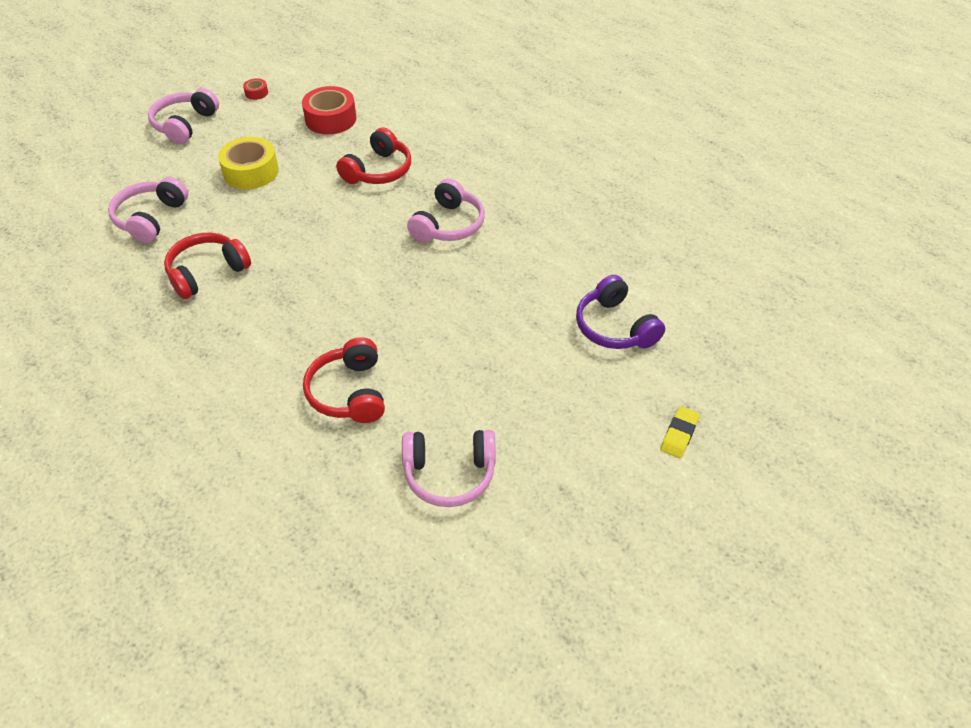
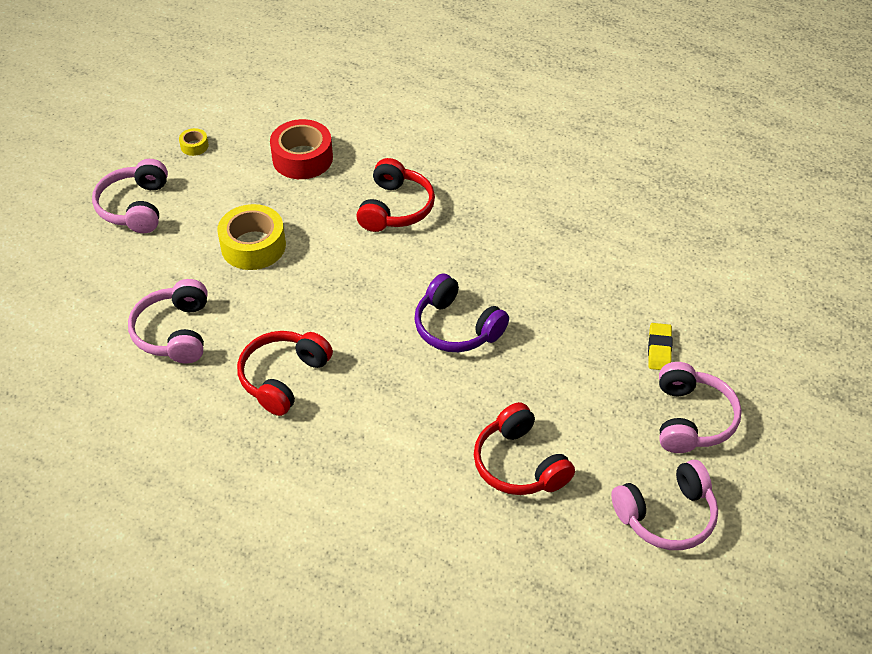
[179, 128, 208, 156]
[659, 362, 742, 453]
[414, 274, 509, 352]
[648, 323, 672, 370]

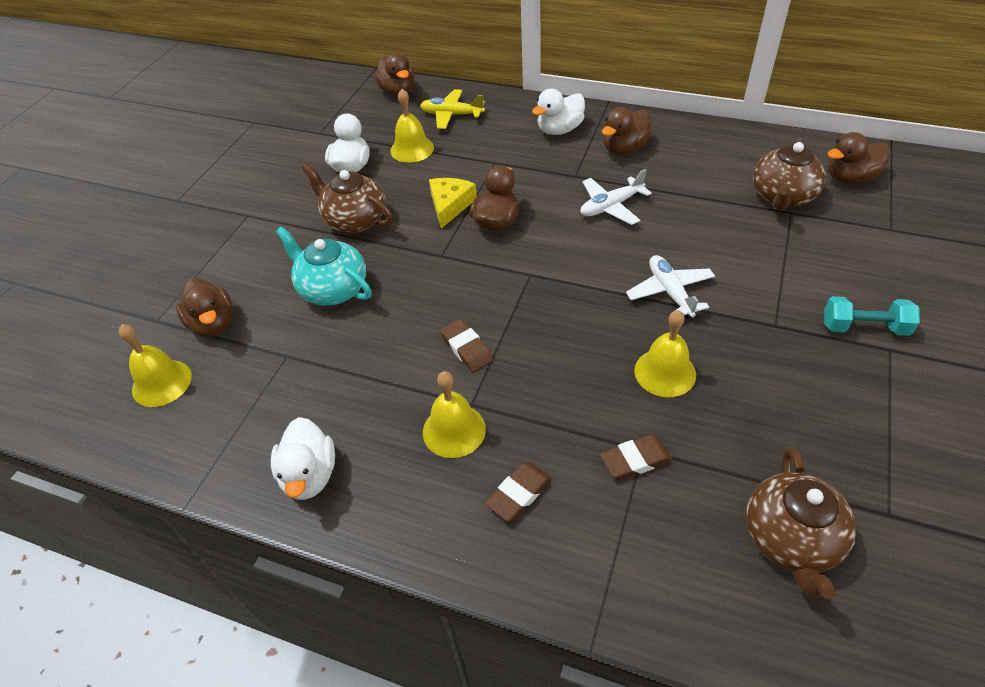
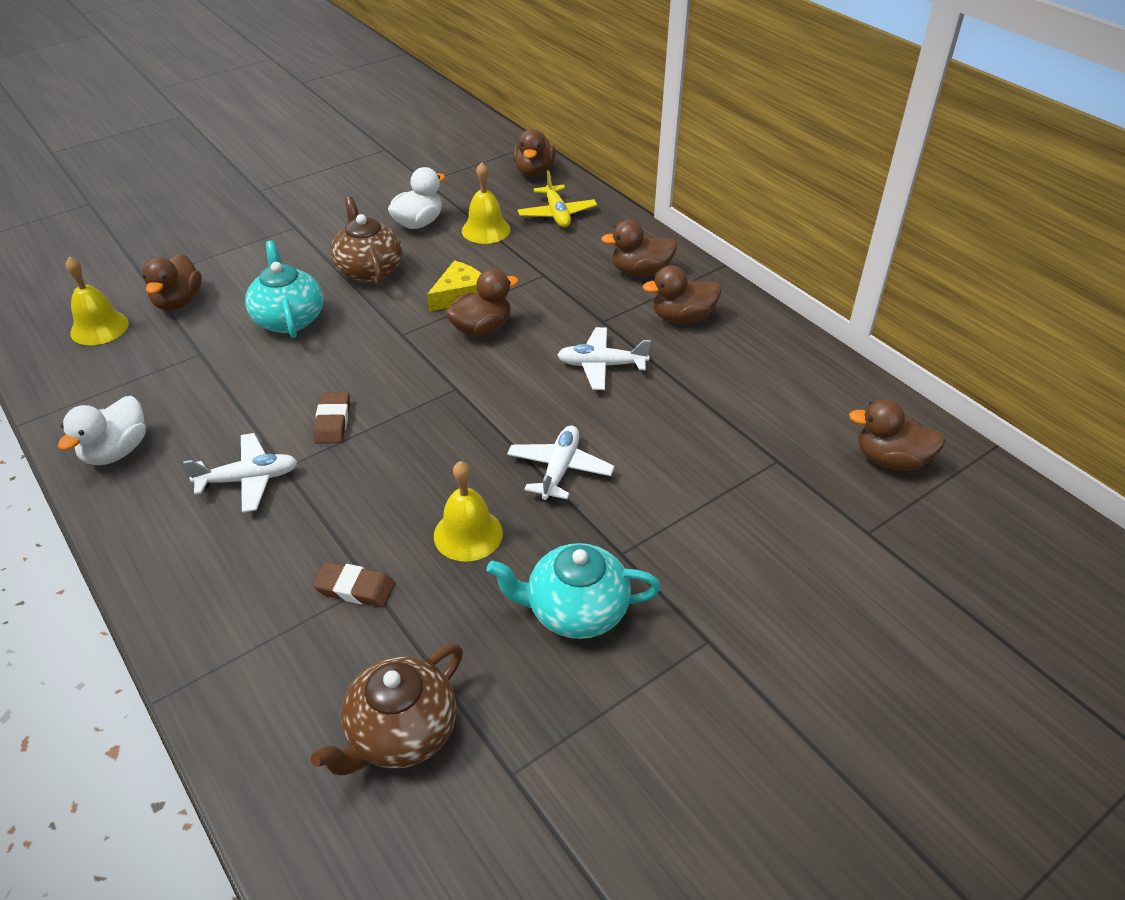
[518, 170, 597, 227]
[601, 220, 677, 277]
[753, 138, 826, 211] (first image)
[824, 296, 920, 336] (first image)
[183, 433, 298, 513]
[485, 462, 552, 522] (first image)
[487, 543, 661, 639]

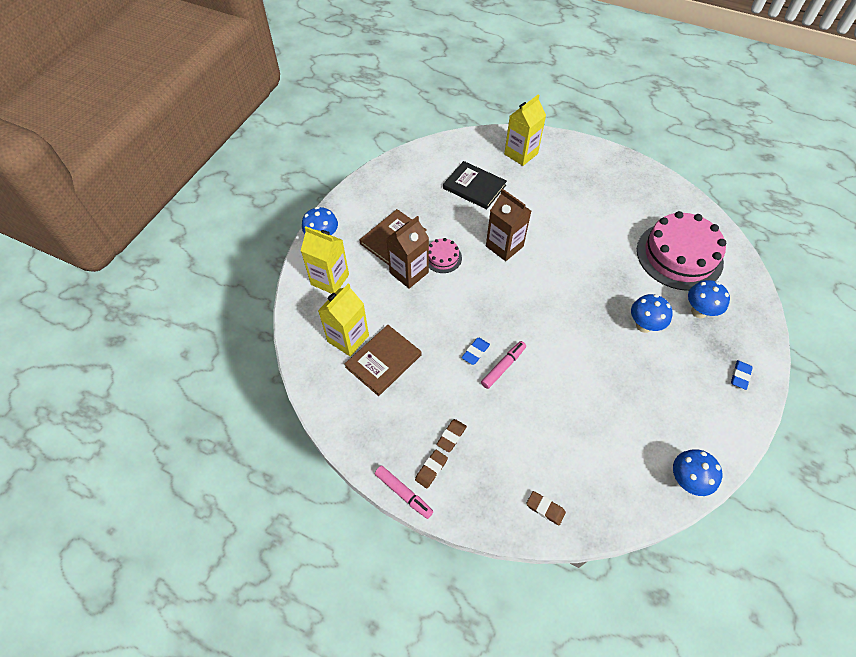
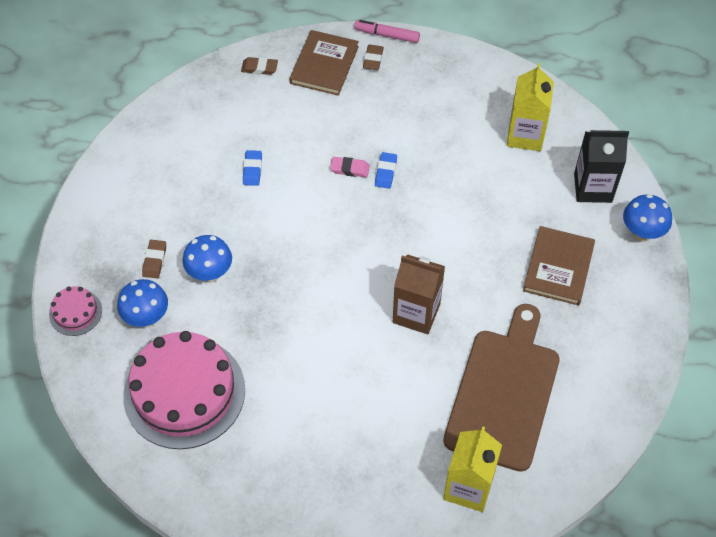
[443, 304, 560, 472]
[386, 216, 429, 289] (first image)
[574, 130, 629, 203]
[49, 286, 102, 336]
[290, 30, 359, 96]
[330, 157, 370, 177]
[243, 150, 262, 186]
[142, 240, 166, 278]
[673, 449, 722, 496] (first image)

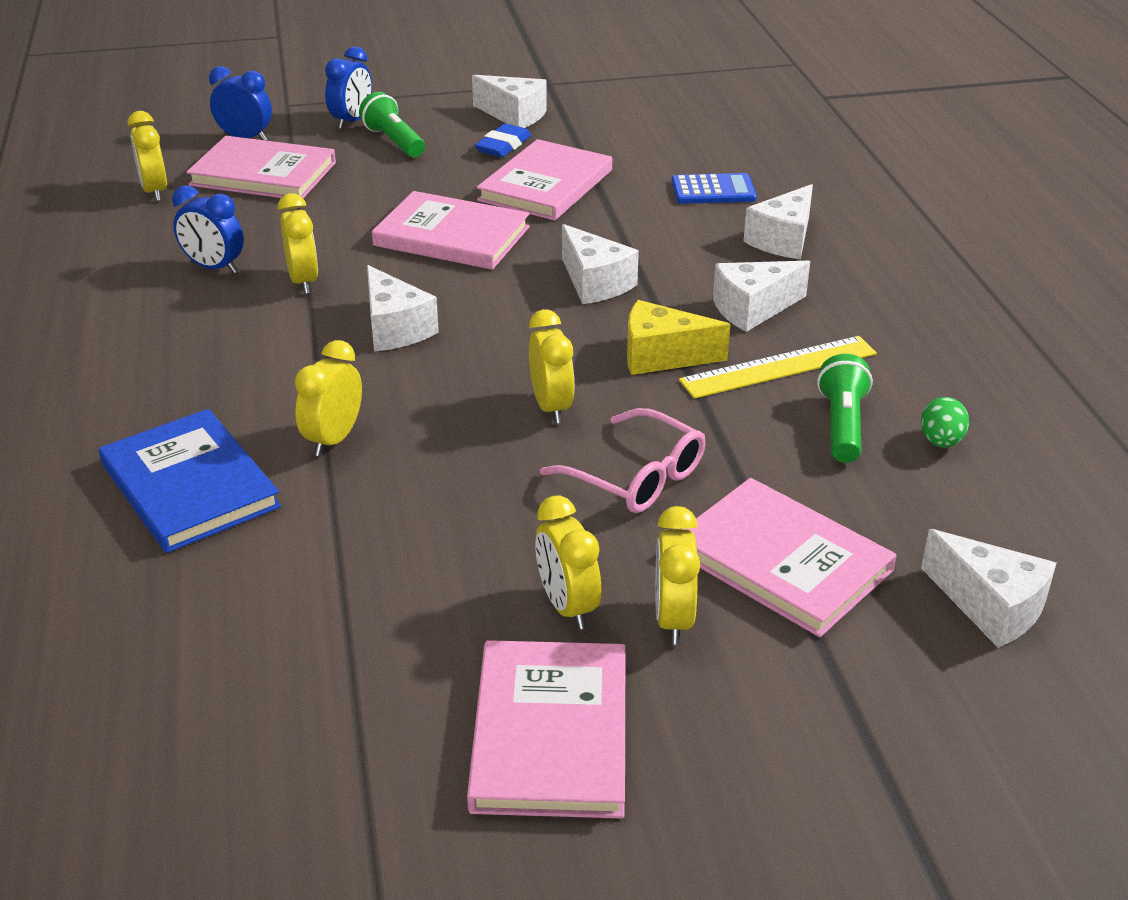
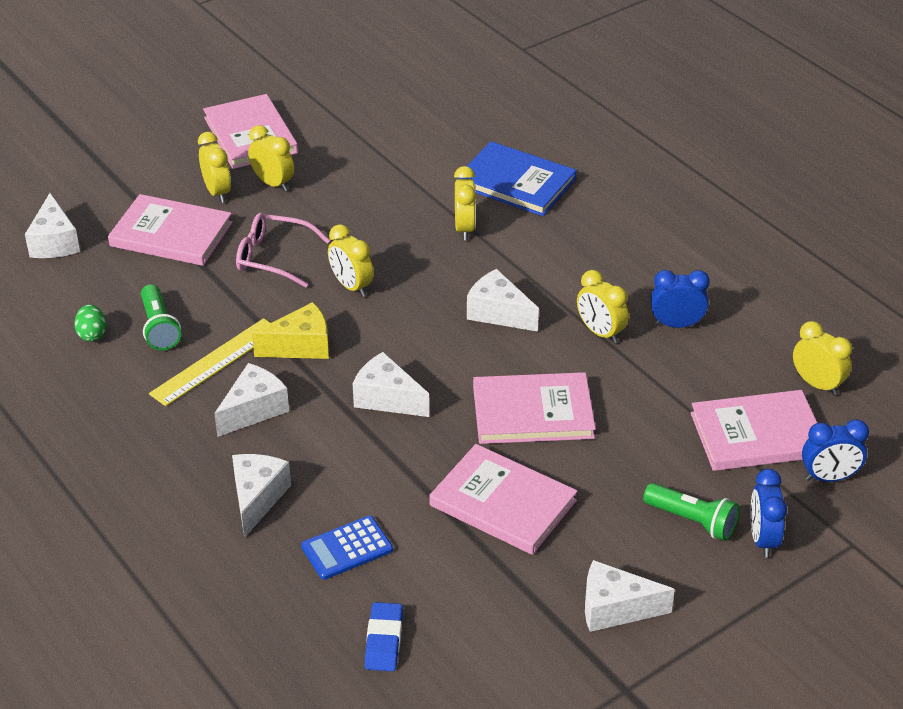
[365, 602, 403, 671]
[429, 444, 577, 555]
[25, 193, 80, 258]

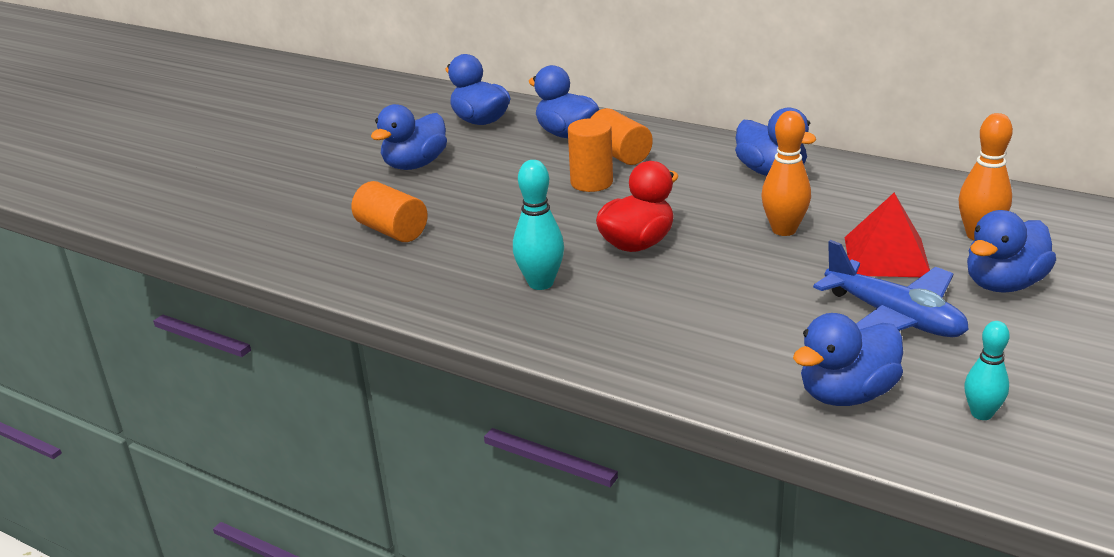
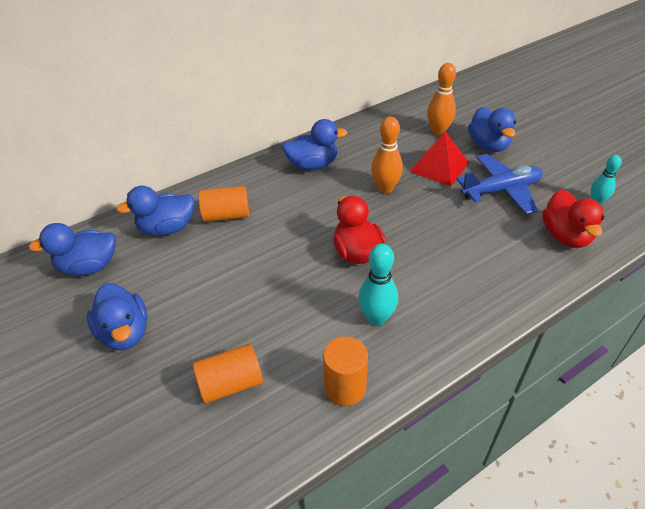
[323, 337, 368, 406]
[542, 189, 604, 248]

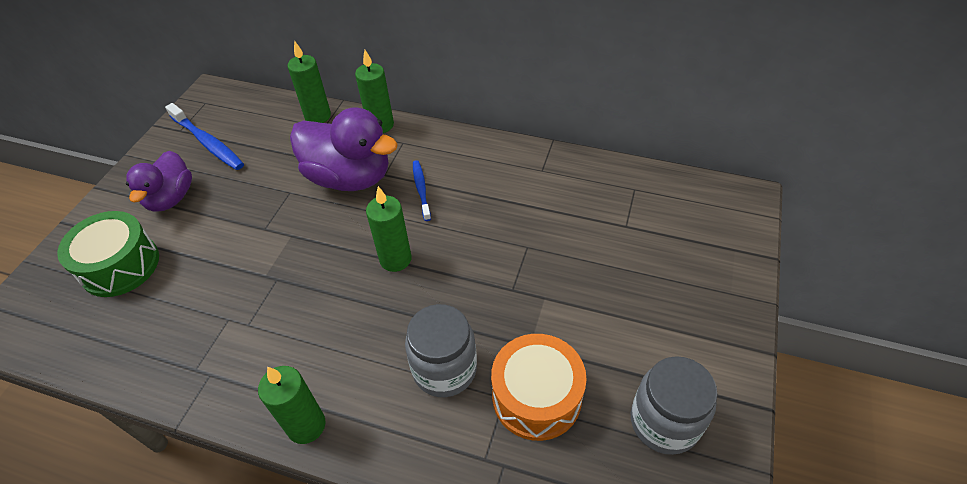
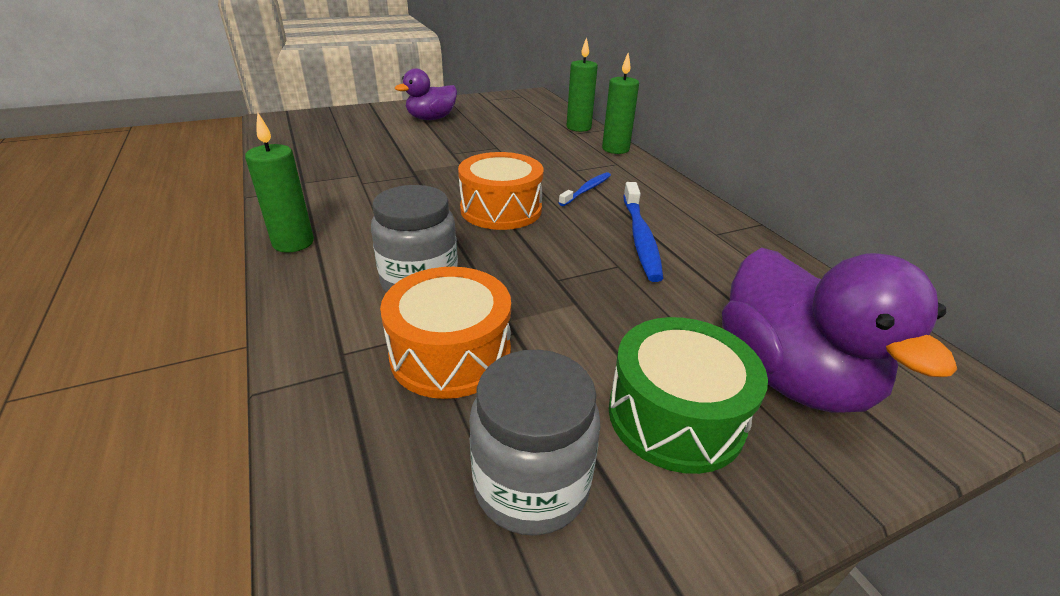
[623, 182, 663, 282]
[722, 248, 957, 413]
[458, 152, 544, 230]
[609, 317, 768, 474]

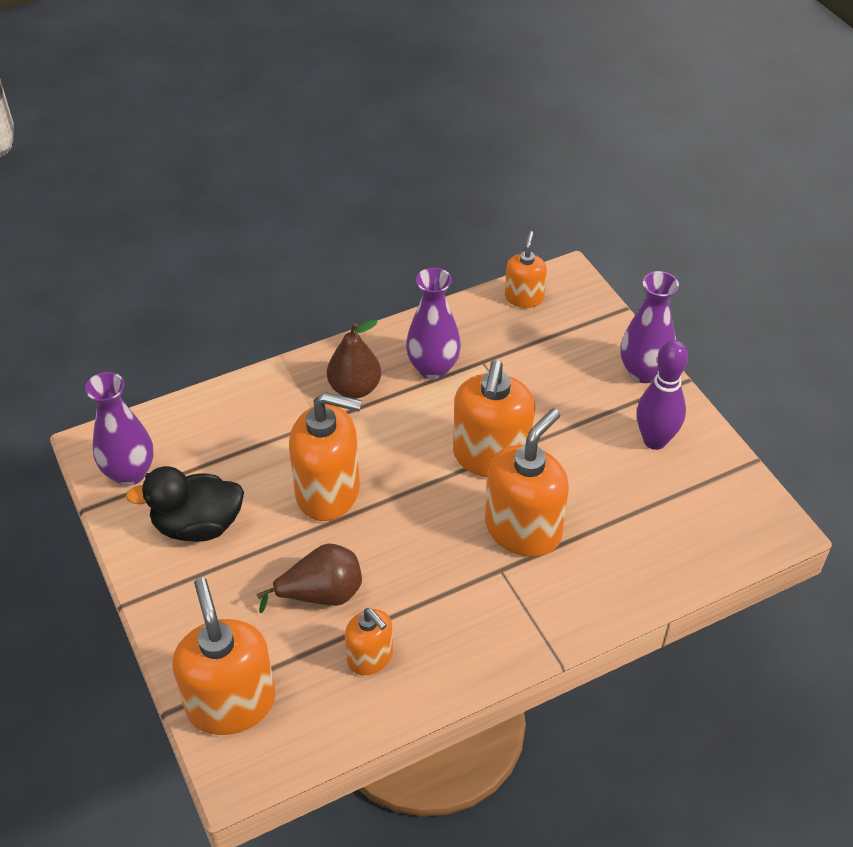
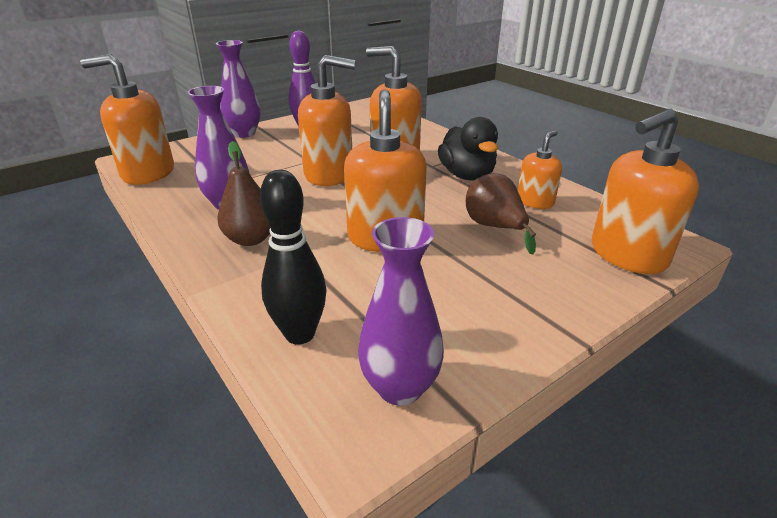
[80, 54, 174, 185]
[438, 117, 498, 180]
[260, 170, 327, 344]

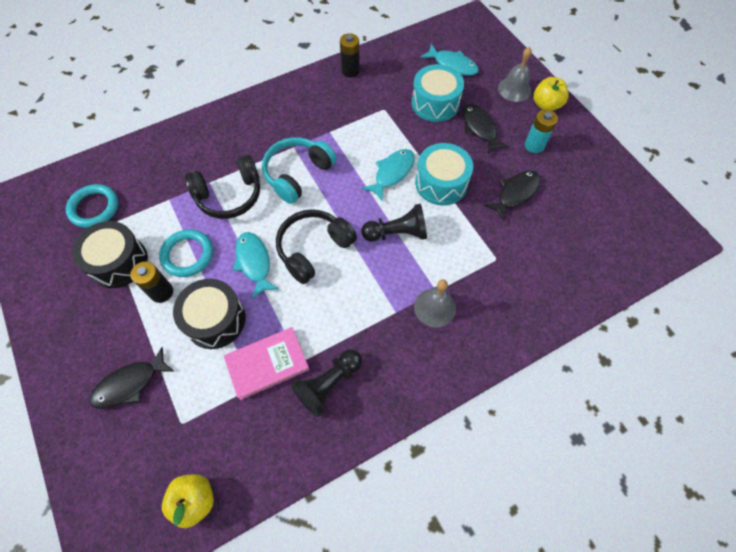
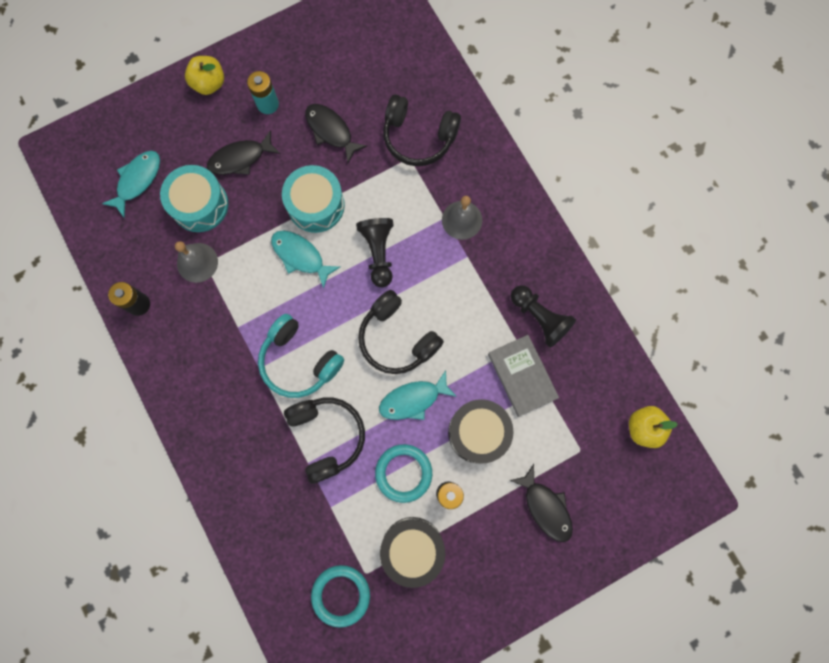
[175, 241, 218, 283]
[488, 335, 559, 417]
[383, 94, 461, 166]

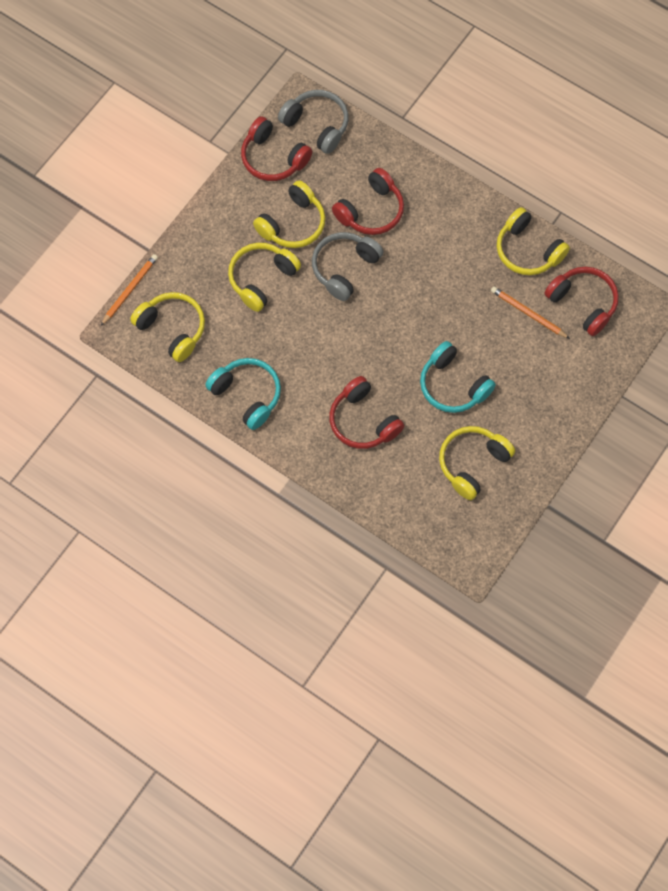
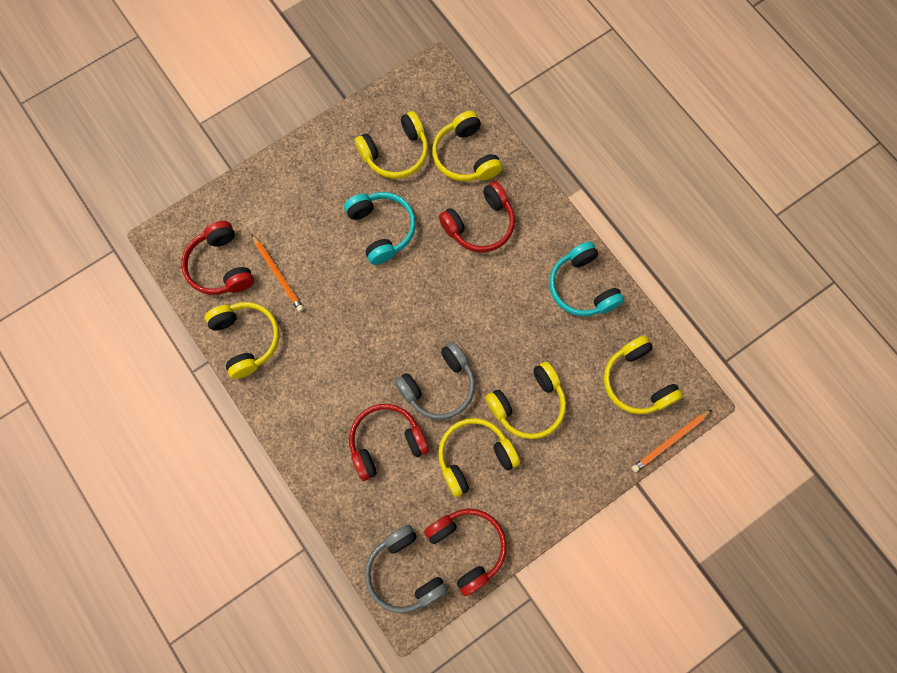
[439, 181, 515, 253]
[432, 111, 502, 181]

